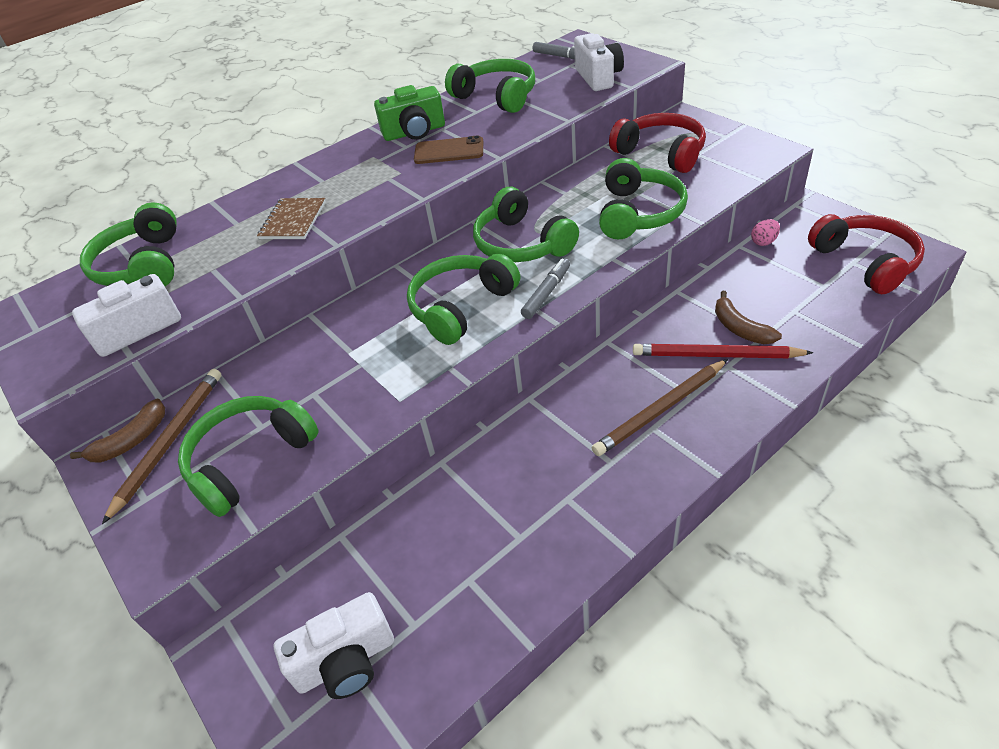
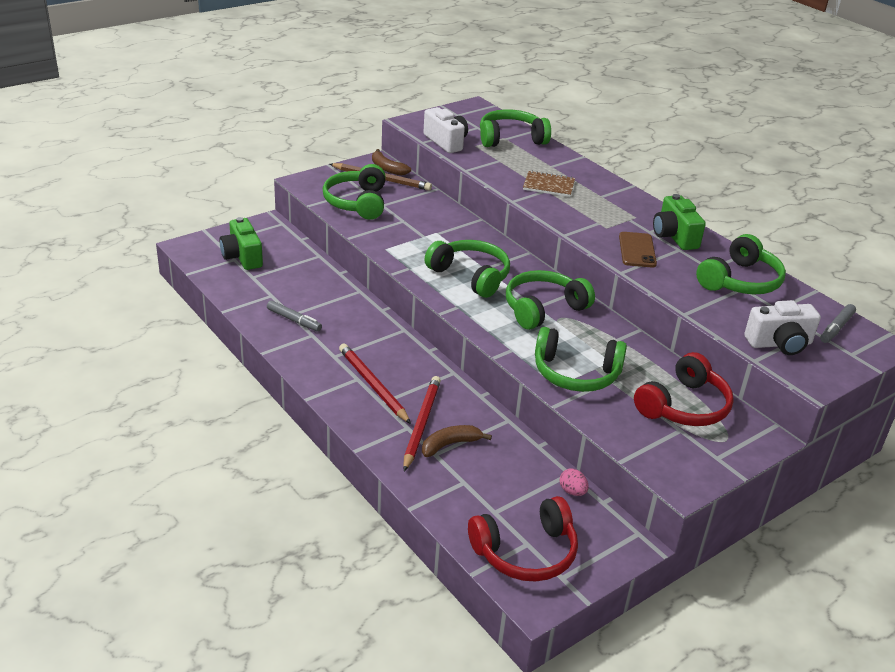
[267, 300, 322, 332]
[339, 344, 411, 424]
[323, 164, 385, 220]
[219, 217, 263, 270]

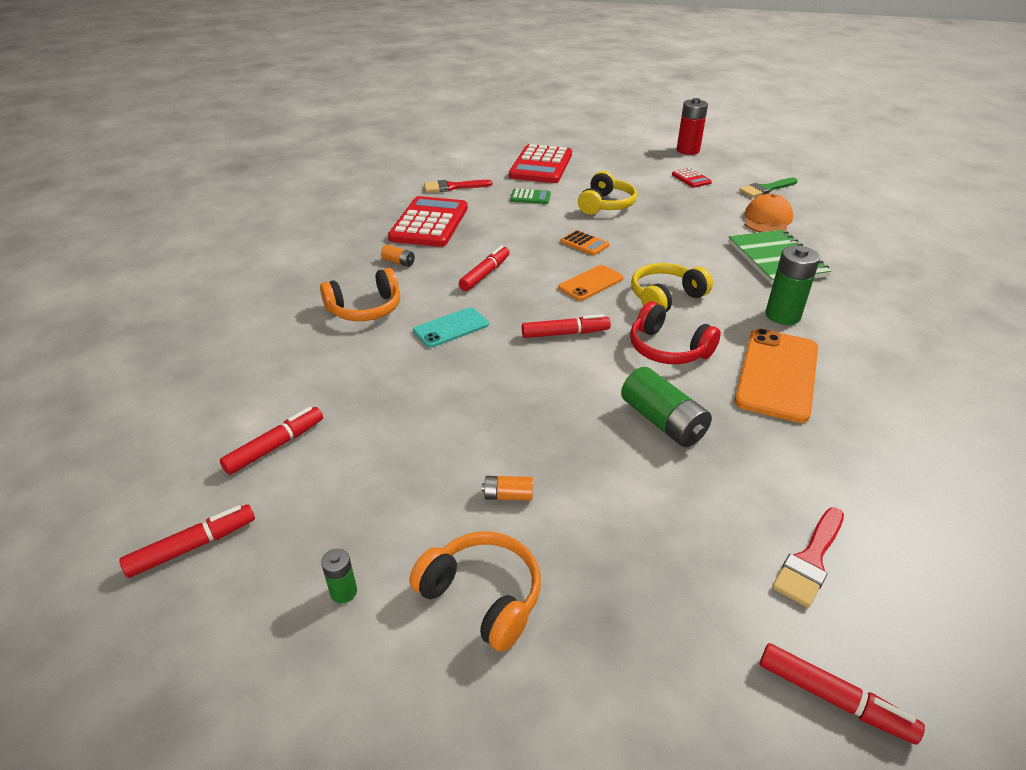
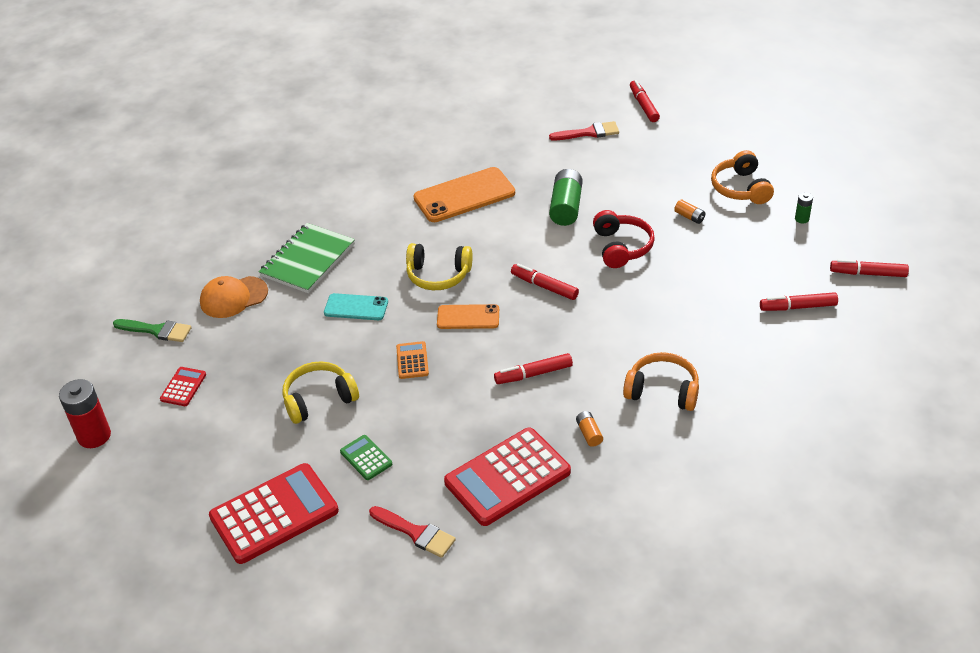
[765, 246, 820, 325] (first image)
[593, 210, 655, 268]
[324, 293, 388, 320]

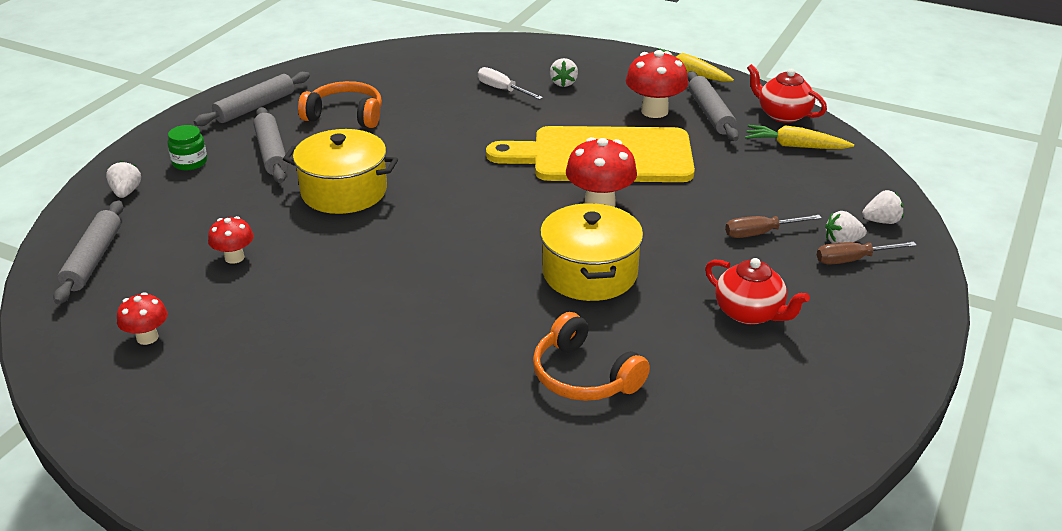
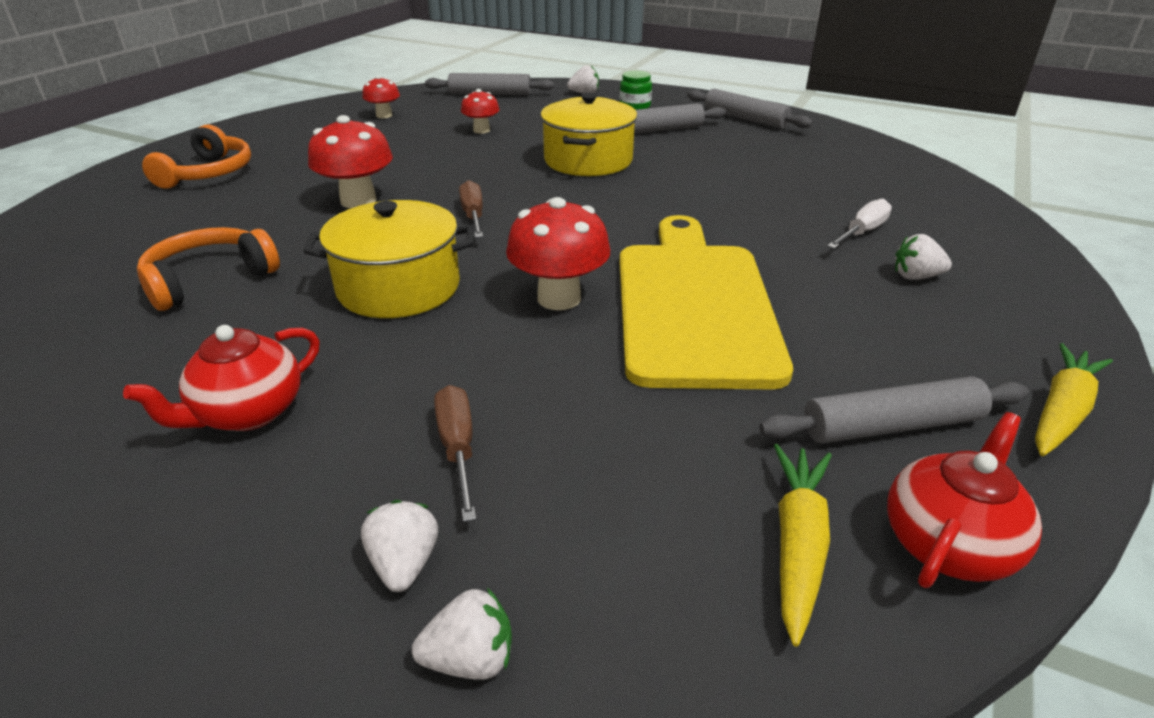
[308, 115, 393, 208]
[142, 125, 251, 189]
[412, 588, 512, 680]
[459, 180, 483, 238]

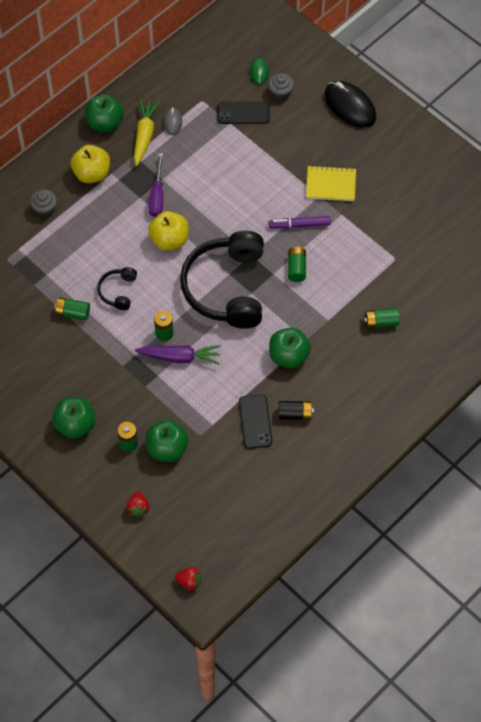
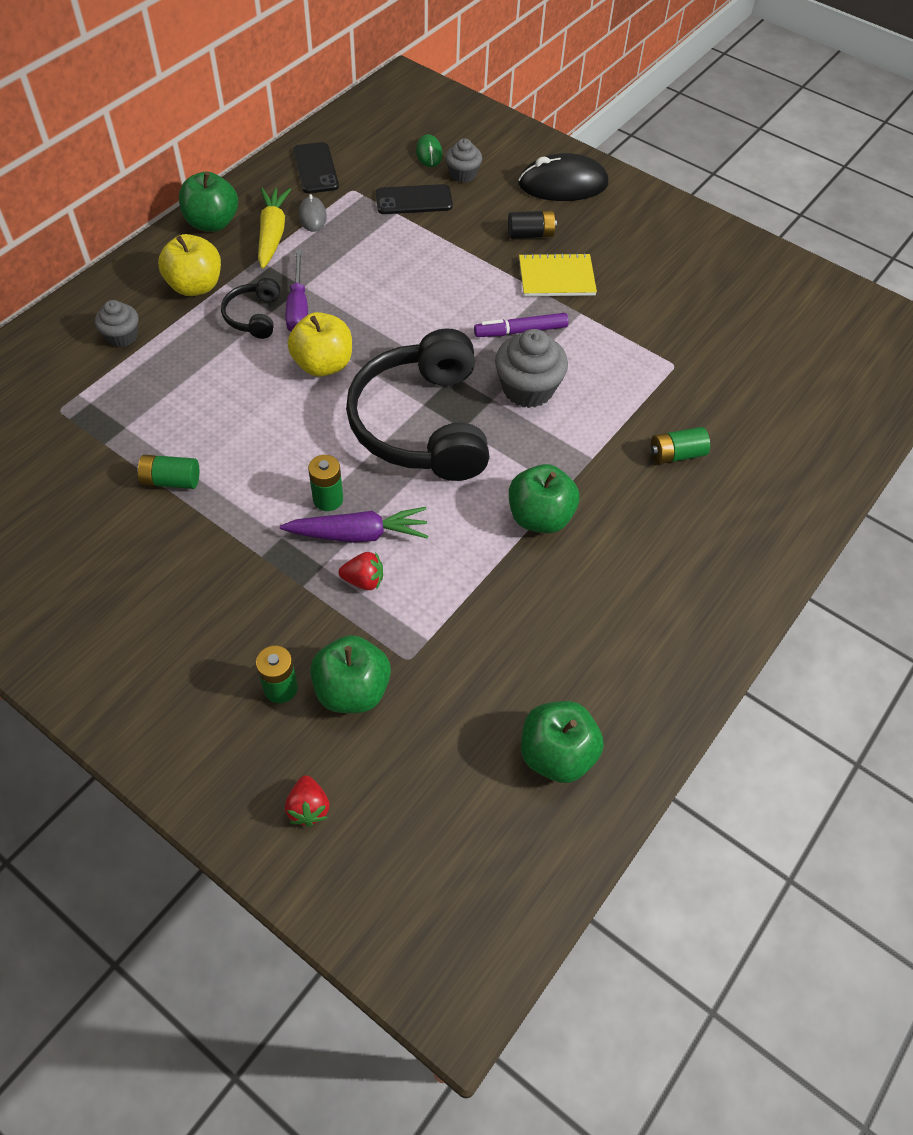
[518, 153, 609, 201]
[495, 329, 568, 408]
[221, 278, 280, 339]
[293, 142, 339, 193]
[521, 701, 604, 783]
[508, 210, 557, 239]
[339, 552, 383, 590]

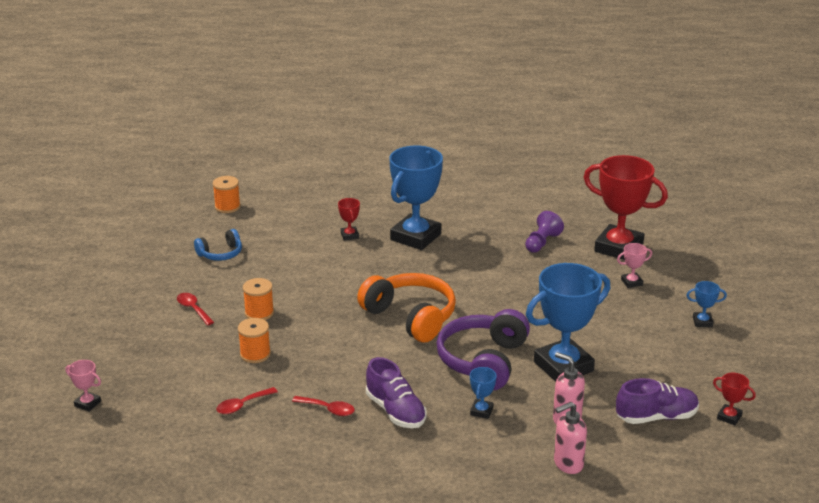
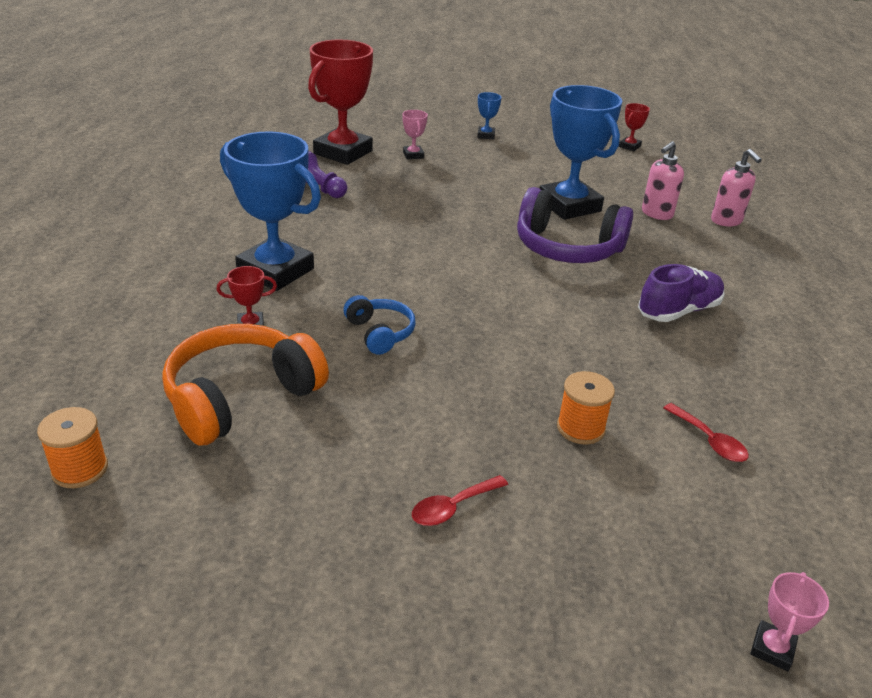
[343, 295, 416, 355]
[162, 324, 329, 446]
[243, 278, 274, 320] (first image)
[470, 367, 497, 419] (first image)
[616, 378, 699, 424] (first image)
[292, 396, 355, 416] (first image)

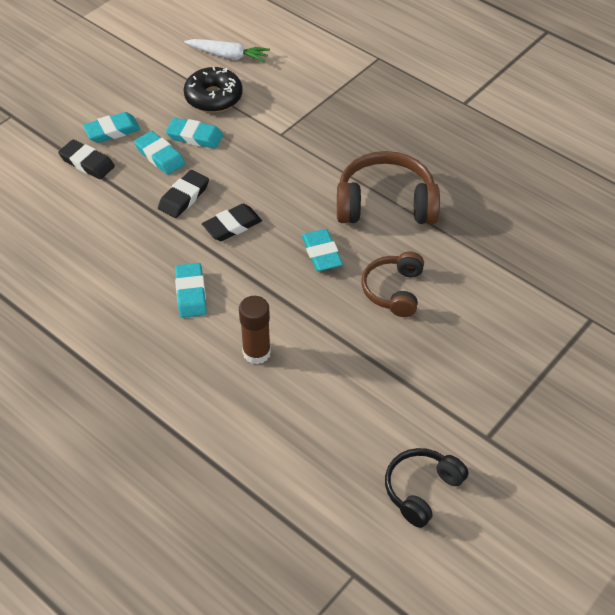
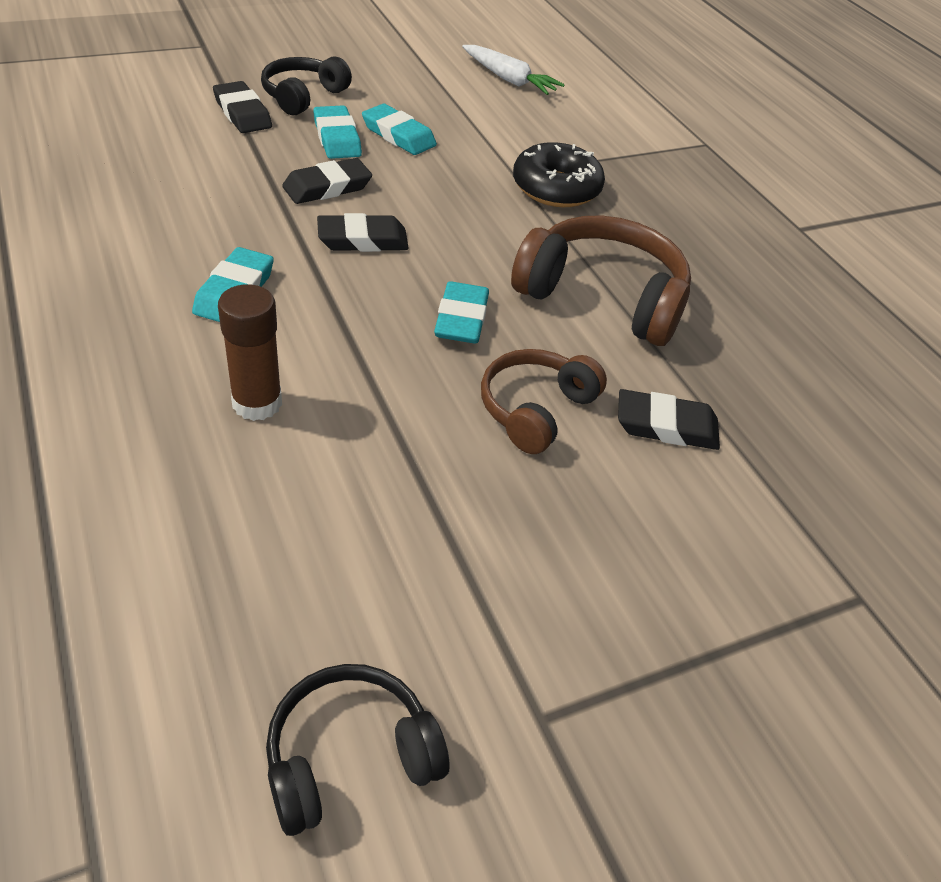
[513, 142, 605, 207]
[261, 56, 352, 115]
[618, 389, 720, 450]

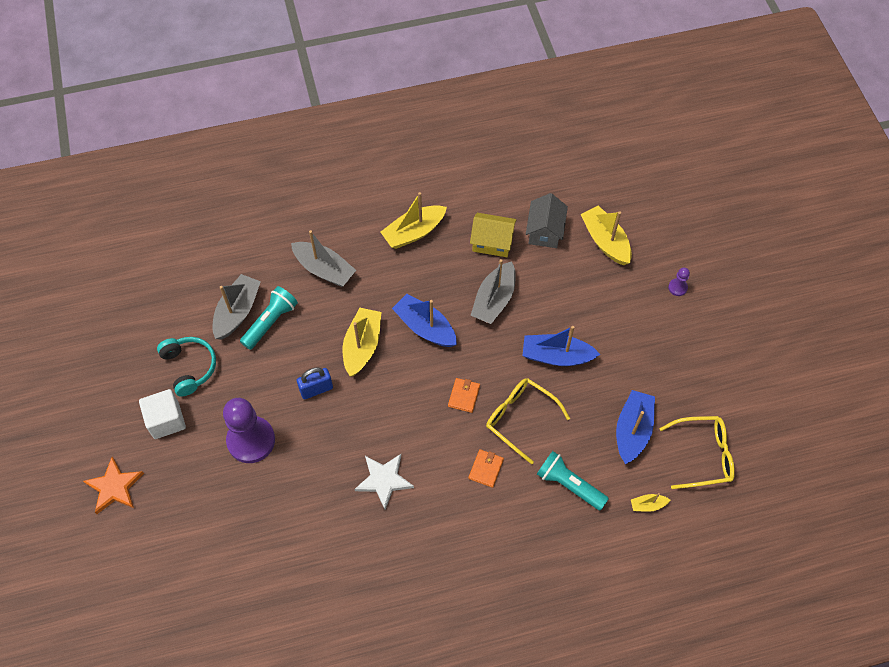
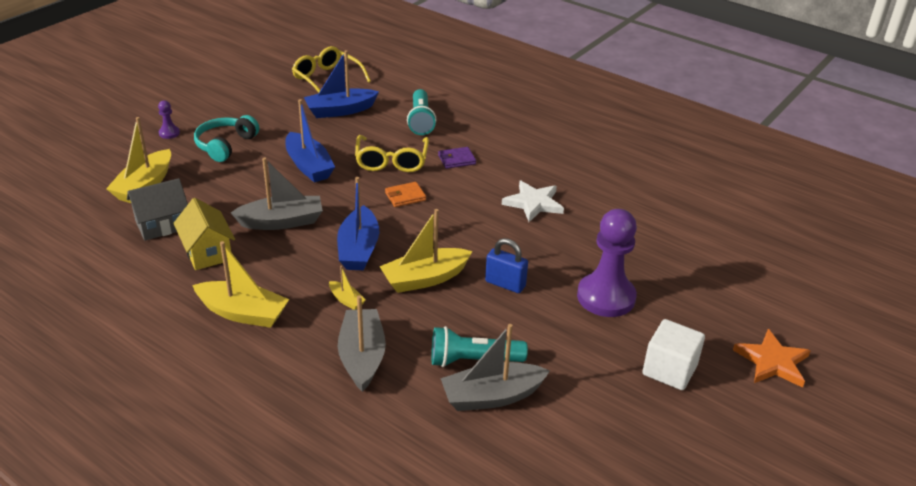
[194, 115, 259, 162]
[438, 147, 476, 169]
[329, 266, 366, 310]

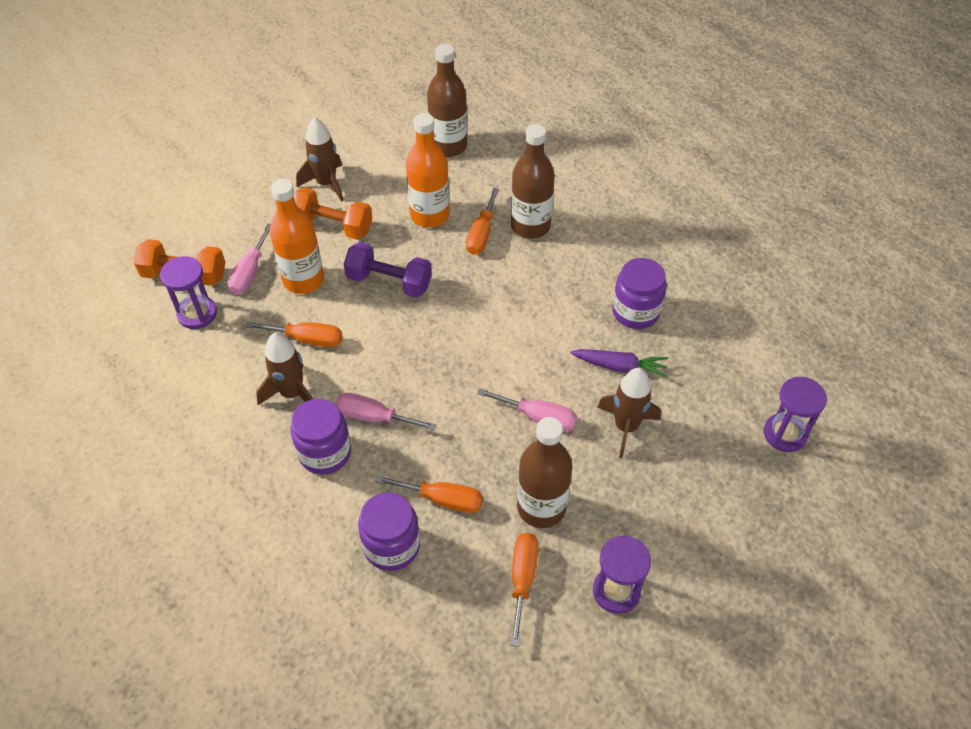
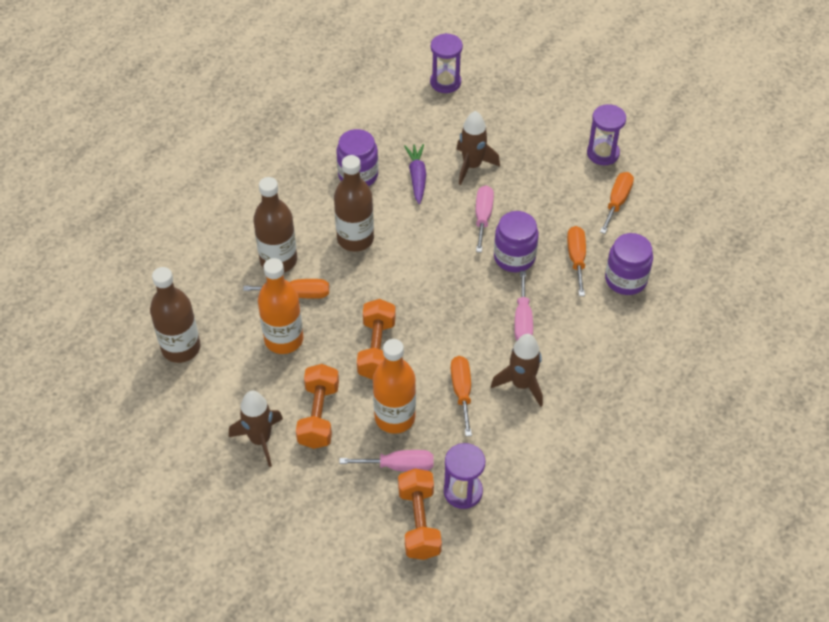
[357, 299, 396, 380]
[494, 211, 539, 272]
[334, 155, 374, 252]
[600, 172, 634, 234]

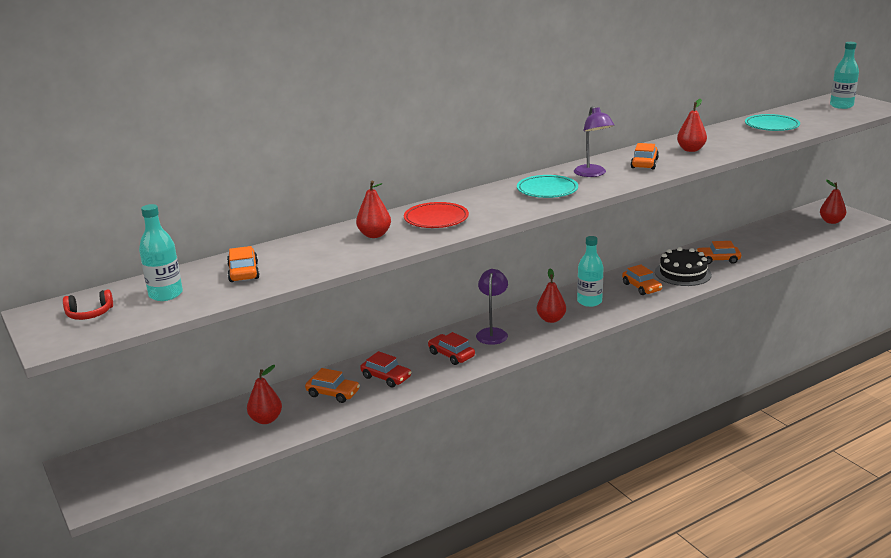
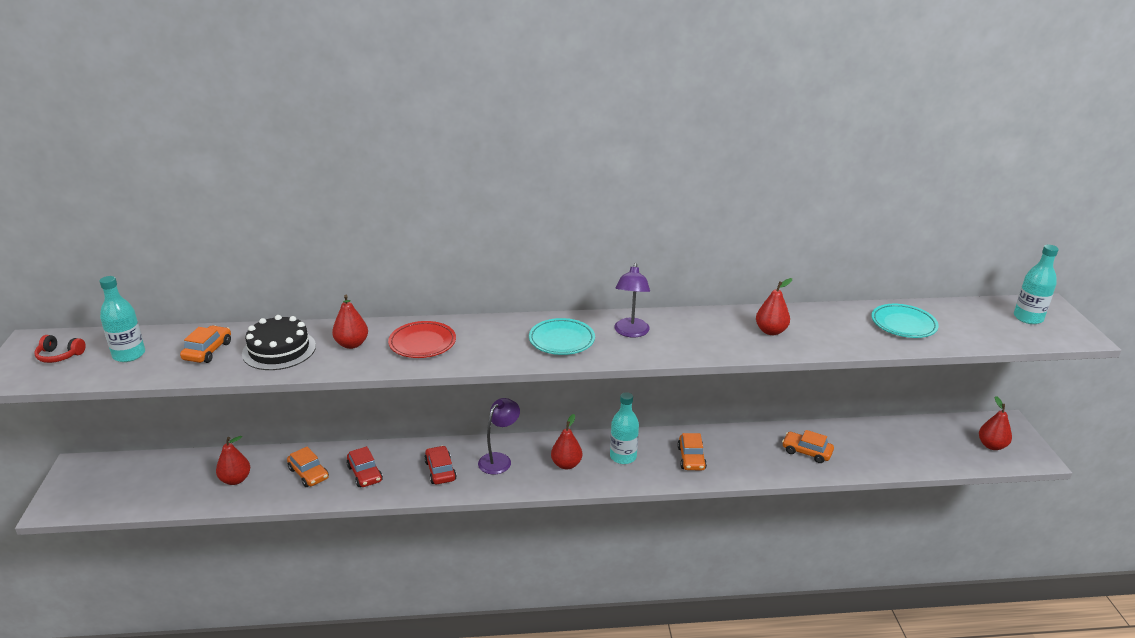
[631, 143, 659, 170] (first image)
[242, 315, 316, 370]

